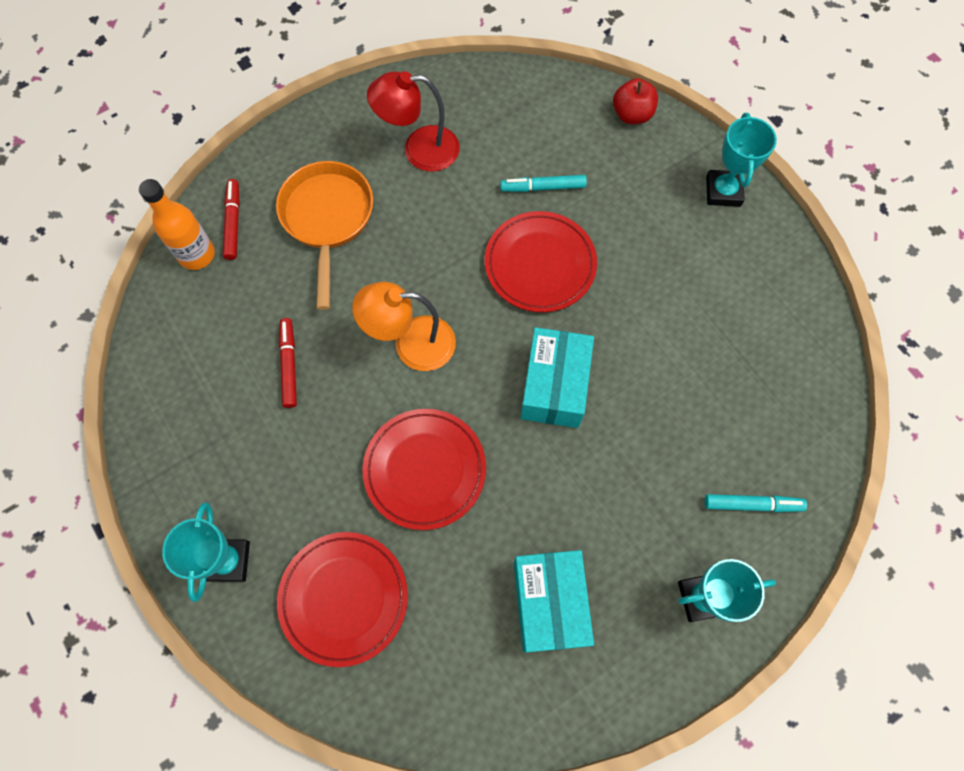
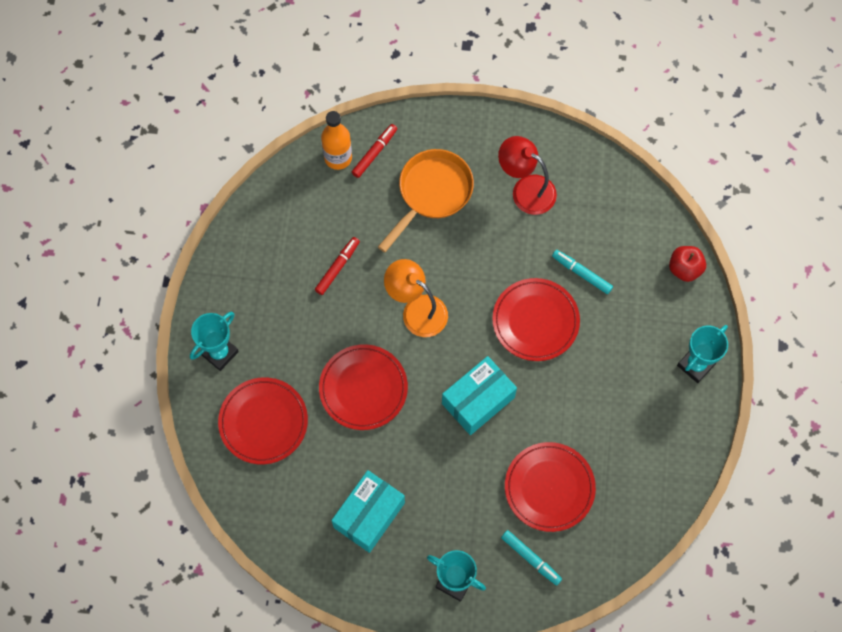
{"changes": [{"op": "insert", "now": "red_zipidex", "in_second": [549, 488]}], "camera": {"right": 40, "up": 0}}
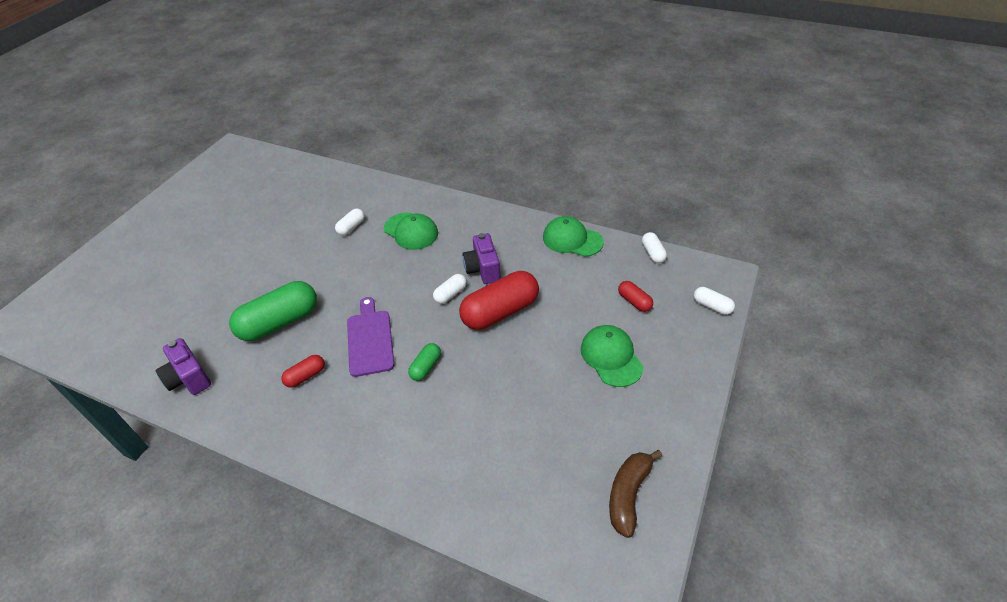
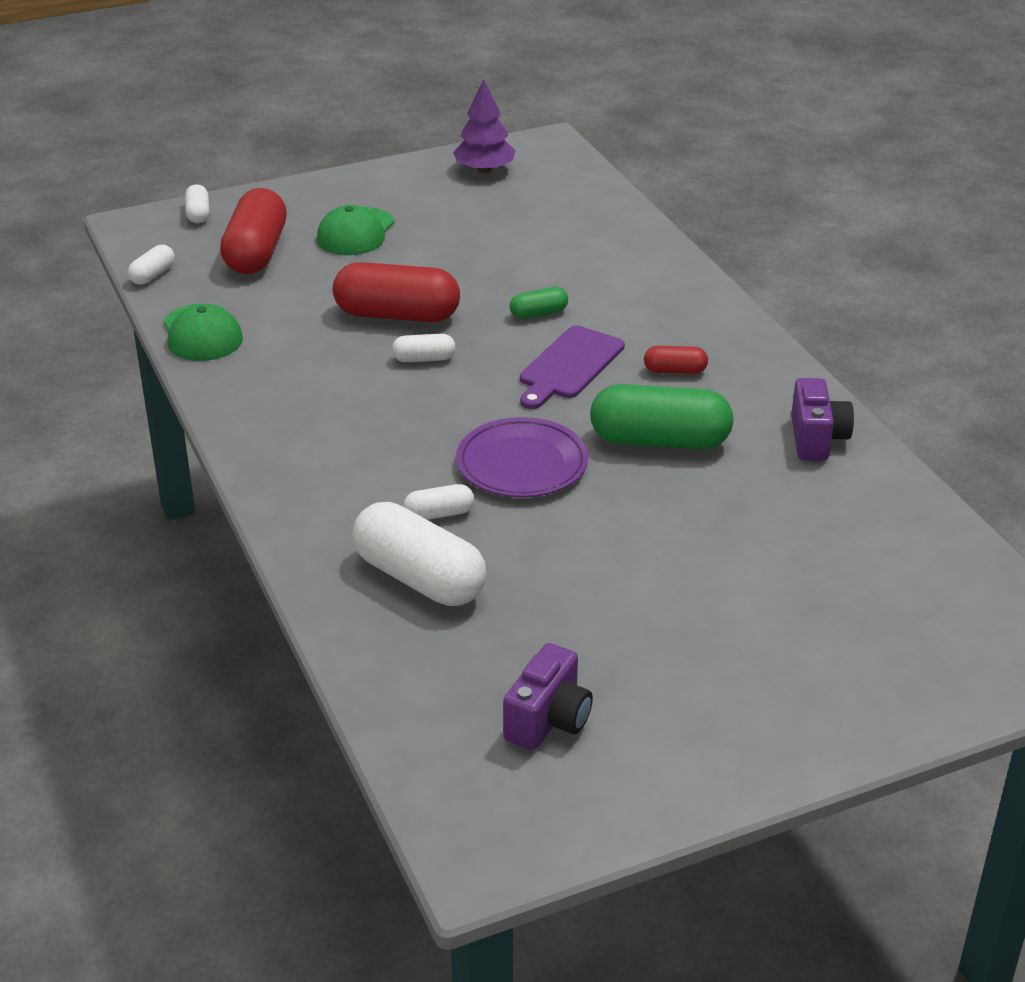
{"changes": [{"op": "delete", "was": "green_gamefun", "in_first": [411, 231]}, {"op": "move", "was": "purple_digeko", "in_first": [483, 269], "in_second": [548, 720]}, {"op": "replace", "was": "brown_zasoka", "now": "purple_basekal", "in_first": [628, 494], "in_second": [484, 170]}, {"op": "resize", "was": "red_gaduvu", "in_first": [634, 302], "in_second": [256, 252], "ratio": 2.09}, {"op": "insert", "now": "white_gaduvu", "in_second": [419, 578]}, {"op": "insert", "now": "purple_zipidex", "in_second": [522, 464]}], "camera": {"right": -140, "up": -10}}
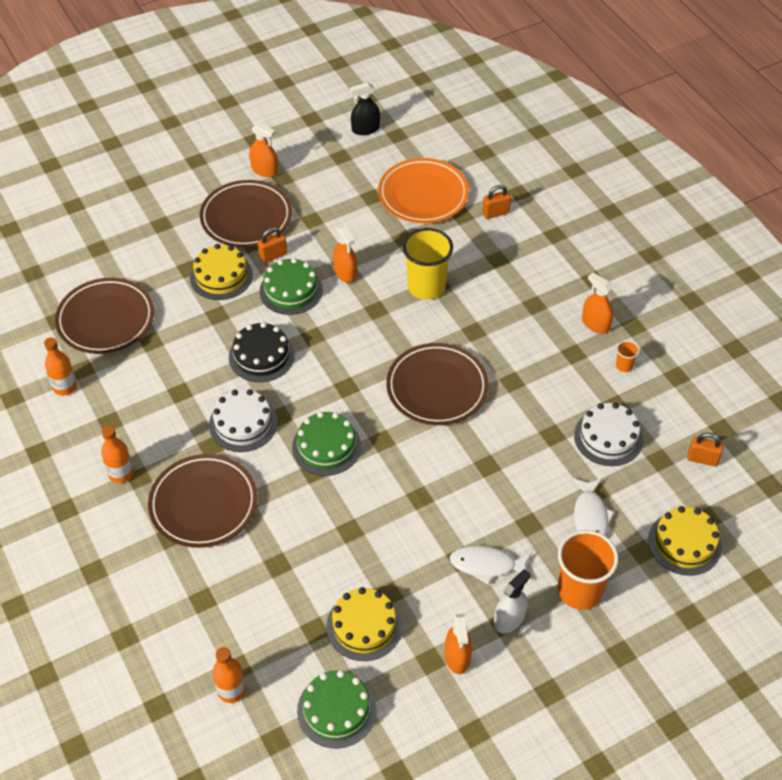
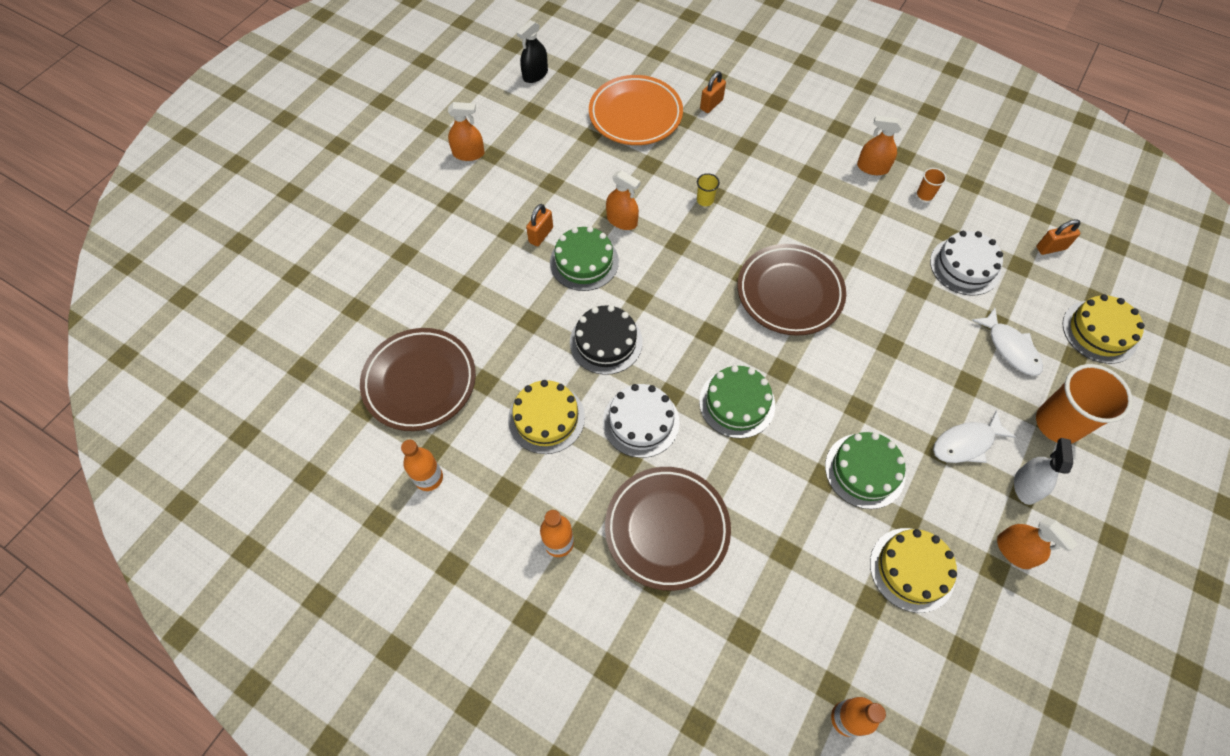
{"changes": [{"op": "move", "was": "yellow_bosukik", "in_first": [221, 276], "in_second": [546, 418]}, {"op": "delete", "was": "brown_zipidex", "in_first": [246, 218]}, {"op": "move", "was": "green_bosukik", "in_first": [336, 710], "in_second": [864, 470]}, {"op": "resize", "was": "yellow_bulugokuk", "in_first": [426, 287], "in_second": [705, 200], "ratio": 0.43}], "camera": {"right": -30, "up": 10}}
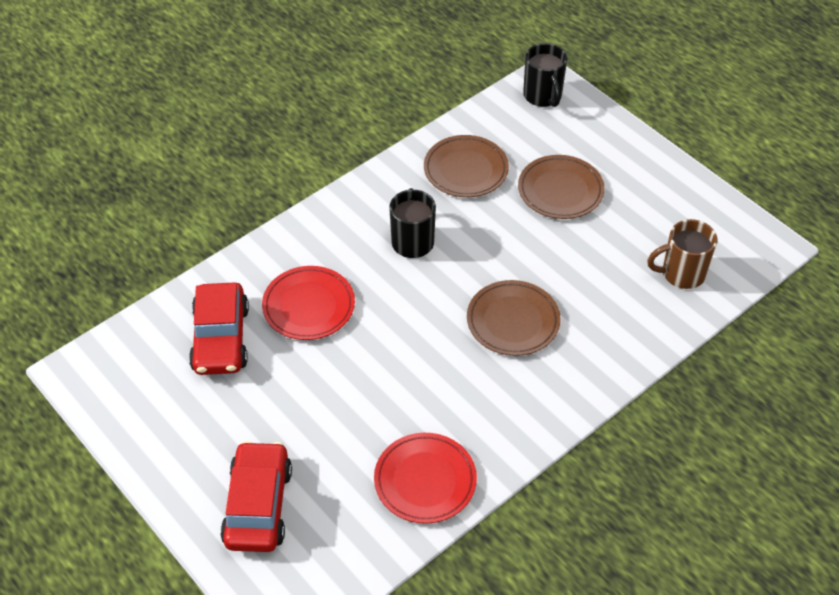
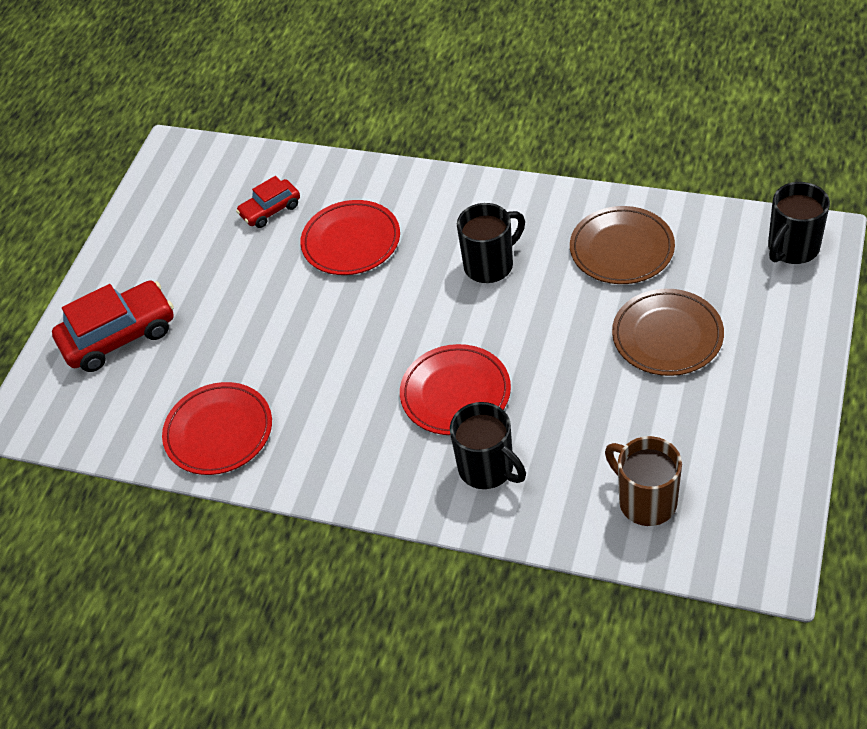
{"changes": [{"op": "resize", "was": "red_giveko", "in_first": [221, 339], "in_second": [270, 210], "ratio": 0.57}, {"op": "recolor", "was": "brown_zipidex", "now": "red_zipidex", "in_first": [513, 321], "in_second": [455, 393]}, {"op": "insert", "now": "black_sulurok", "in_second": [487, 469]}], "camera": {"right": 65, "up": 0}}
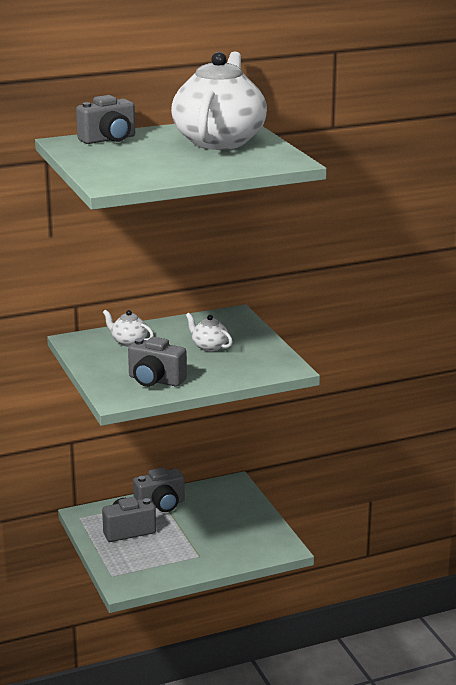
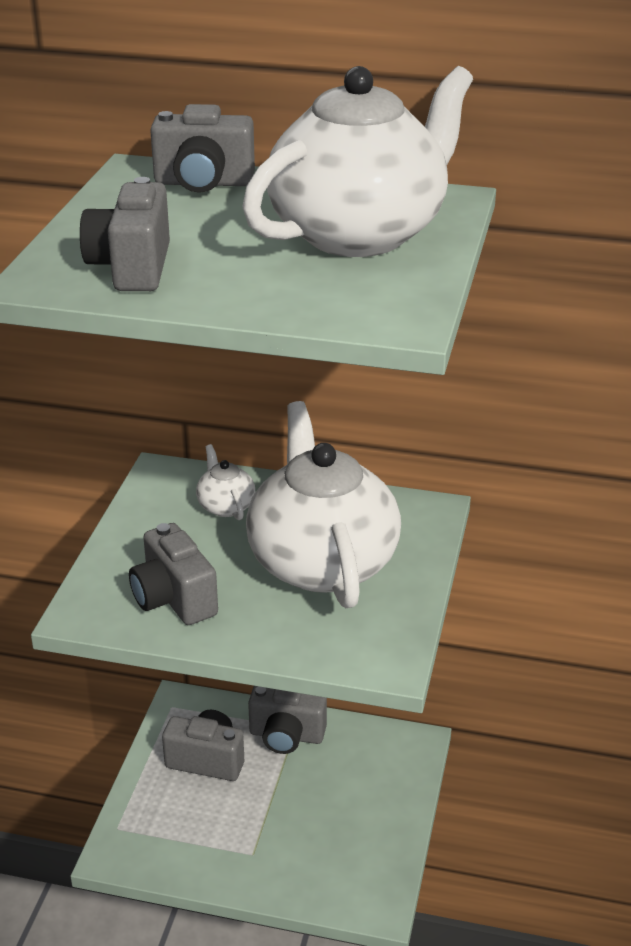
{"changes": [{"op": "resize", "was": "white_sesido", "in_first": [209, 346], "in_second": [322, 562], "ratio": 2.43}, {"op": "insert", "now": "grey_digeko", "in_second": [131, 268]}], "camera": {"right": 35, "up": 10}}
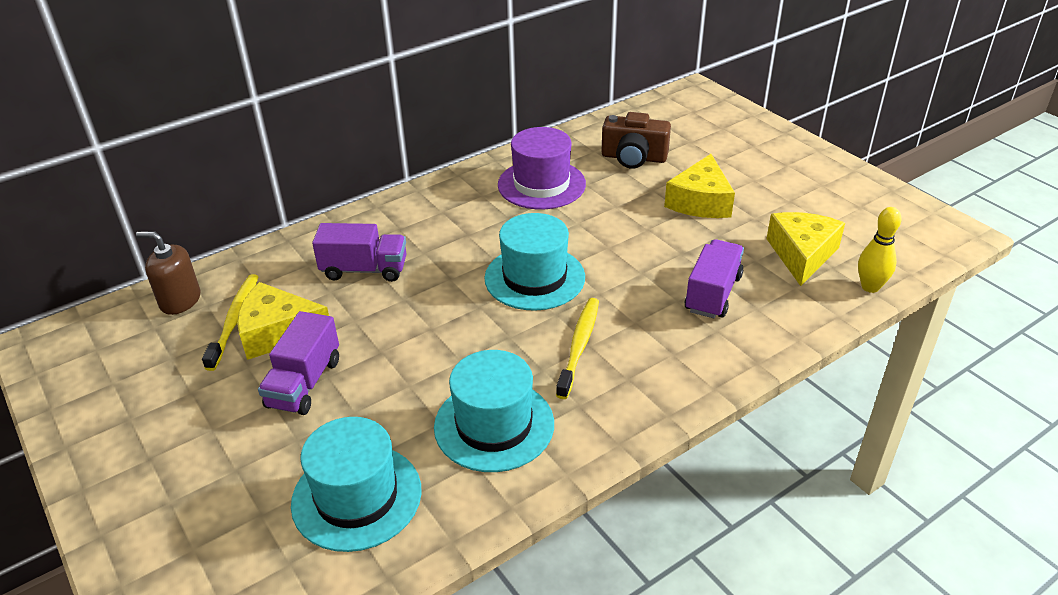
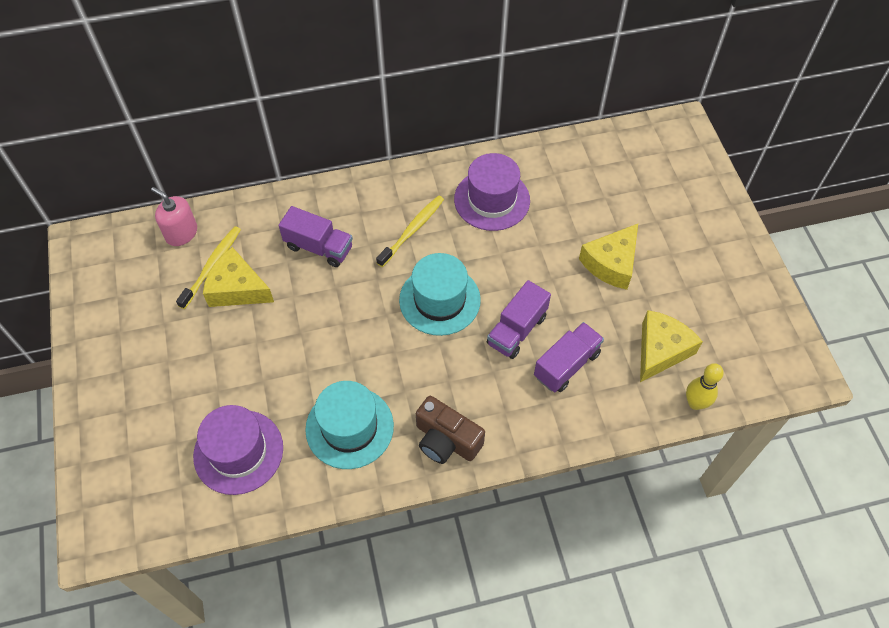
{"changes": [{"op": "recolor", "was": "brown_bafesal", "now": "pink_bafesal", "in_first": [180, 300], "in_second": [181, 233]}, {"op": "move", "was": "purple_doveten", "in_first": [304, 383], "in_second": [517, 330]}, {"op": "recolor", "was": "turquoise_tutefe", "now": "purple_tutefe", "in_first": [356, 497], "in_second": [238, 452]}, {"op": "move", "was": "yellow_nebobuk", "in_first": [579, 346], "in_second": [412, 230]}, {"op": "move", "was": "brown_digeko", "in_first": [633, 158], "in_second": [446, 440]}], "camera": {"right": 20, "up": 20}}
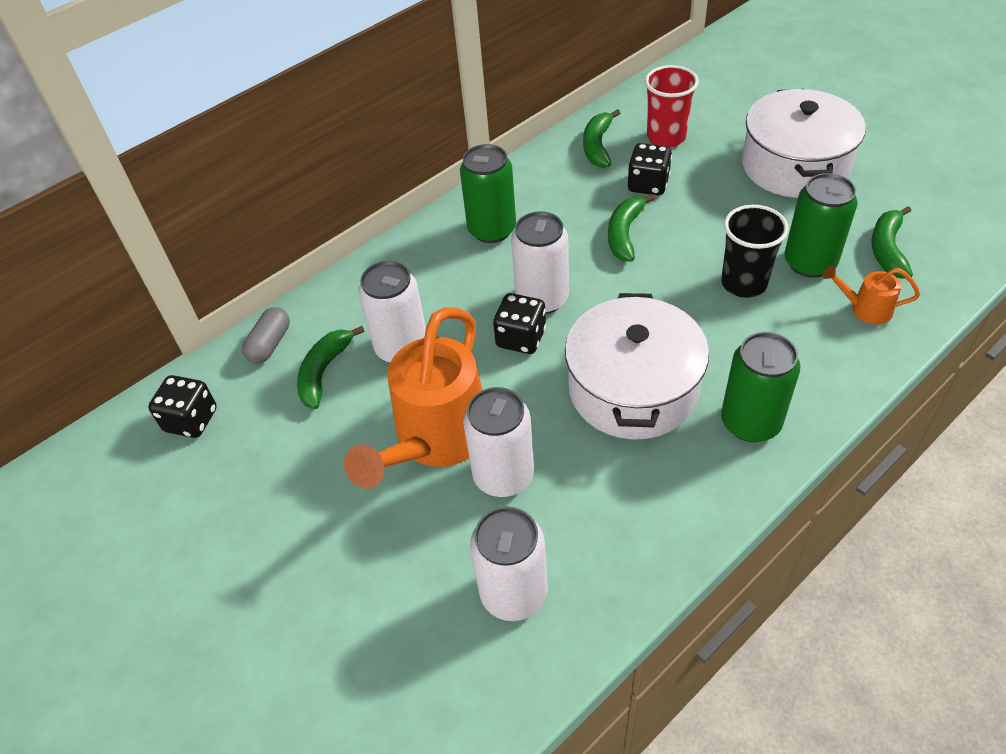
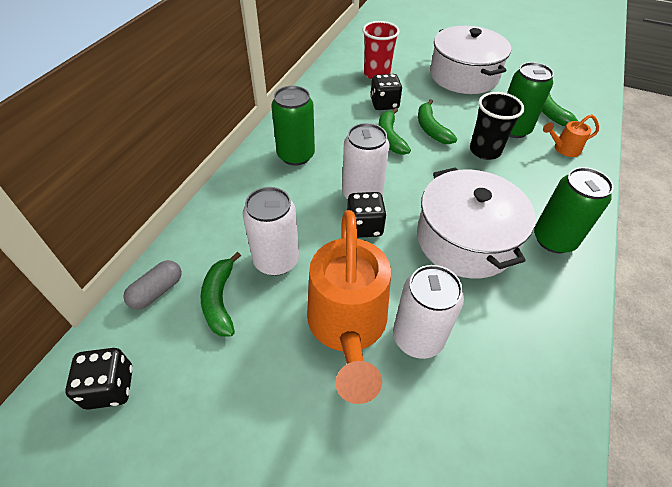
{"changes": [{"op": "rotate", "was": "grey_gaduvu", "in_first": [270, 344], "in_second": [157, 291], "clockwise": 45}, {"op": "delete", "was": "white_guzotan", "in_first": [513, 593]}, {"op": "move", "was": "green_zasoka", "in_first": [598, 146], "in_second": [431, 129]}], "camera": {"right": -30, "up": 0}}
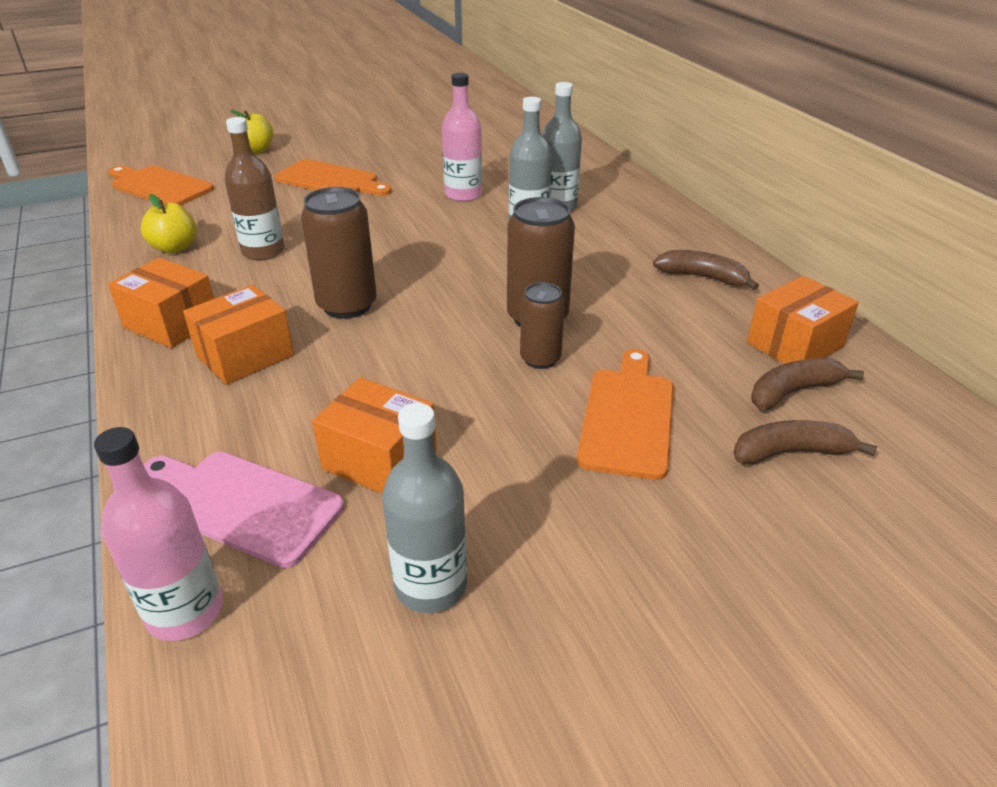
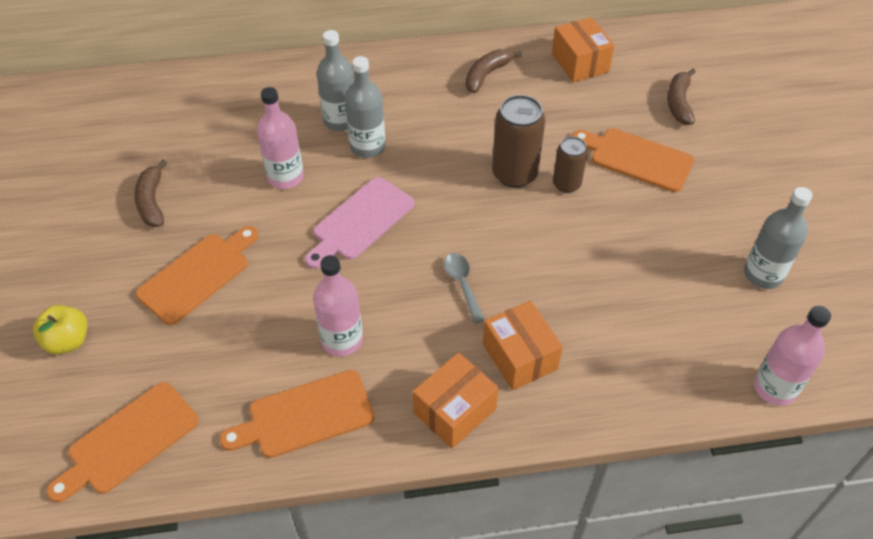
{"changes": [{"op": "replace", "was": "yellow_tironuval", "now": "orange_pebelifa", "in_first": [175, 248], "in_second": [305, 416]}, {"op": "move", "was": "pink_pebelifa", "in_first": [242, 504], "in_second": [360, 222]}, {"op": "recolor", "was": "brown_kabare", "now": "pink_kabare", "in_first": [263, 251], "in_second": [342, 340]}, {"op": "replace", "was": "brown_guzotan", "now": "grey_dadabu", "in_first": [347, 305], "in_second": [462, 284]}, {"op": "delete", "was": "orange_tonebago", "in_first": [379, 460]}, {"op": "move", "was": "brown_zasoka", "in_first": [793, 392], "in_second": [152, 202]}], "camera": {"right": -75, "up": 15}}
